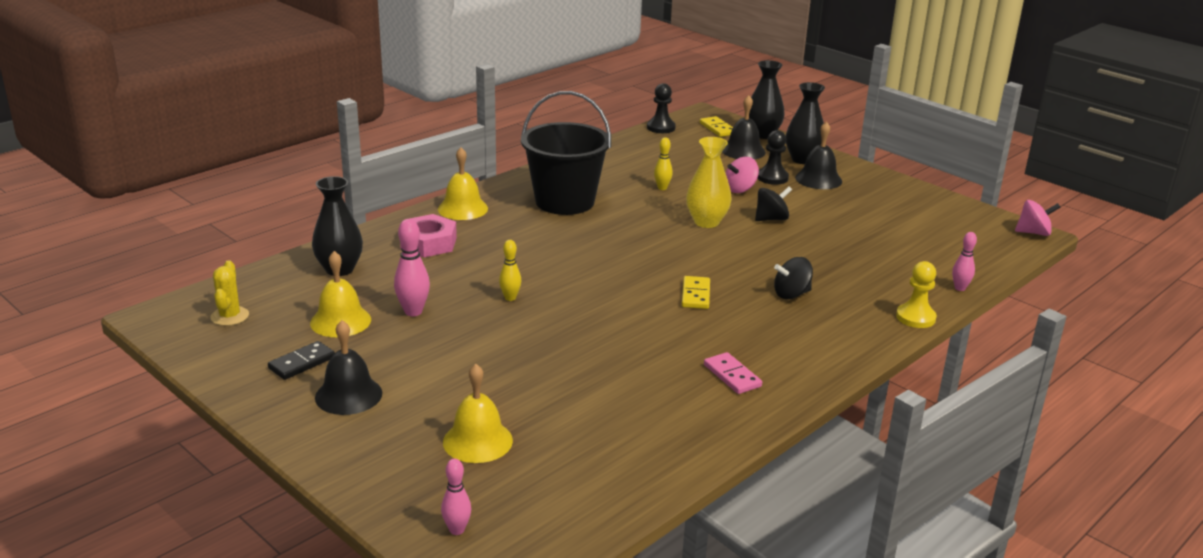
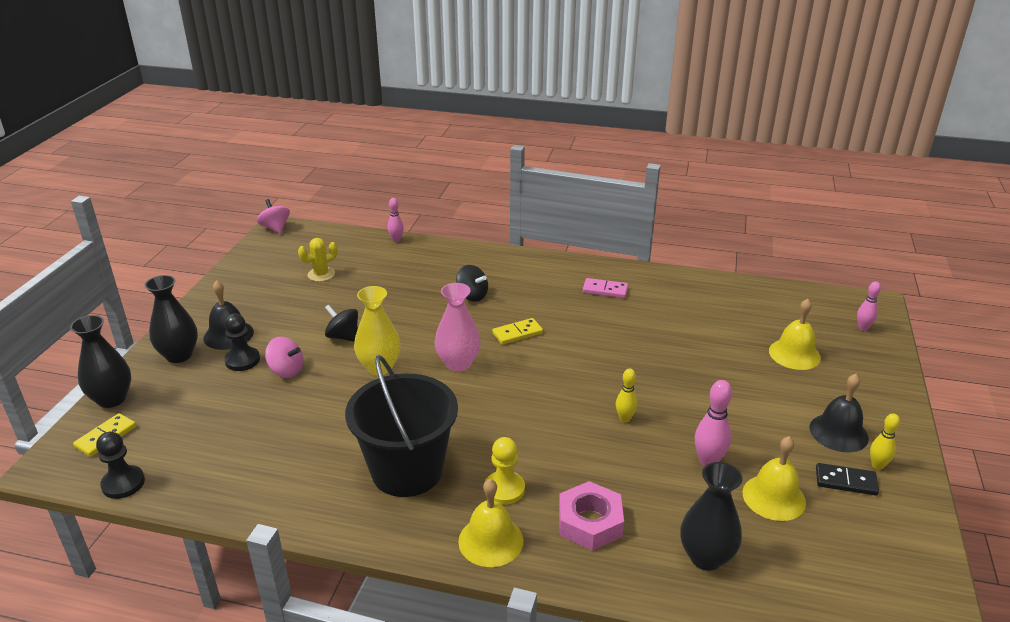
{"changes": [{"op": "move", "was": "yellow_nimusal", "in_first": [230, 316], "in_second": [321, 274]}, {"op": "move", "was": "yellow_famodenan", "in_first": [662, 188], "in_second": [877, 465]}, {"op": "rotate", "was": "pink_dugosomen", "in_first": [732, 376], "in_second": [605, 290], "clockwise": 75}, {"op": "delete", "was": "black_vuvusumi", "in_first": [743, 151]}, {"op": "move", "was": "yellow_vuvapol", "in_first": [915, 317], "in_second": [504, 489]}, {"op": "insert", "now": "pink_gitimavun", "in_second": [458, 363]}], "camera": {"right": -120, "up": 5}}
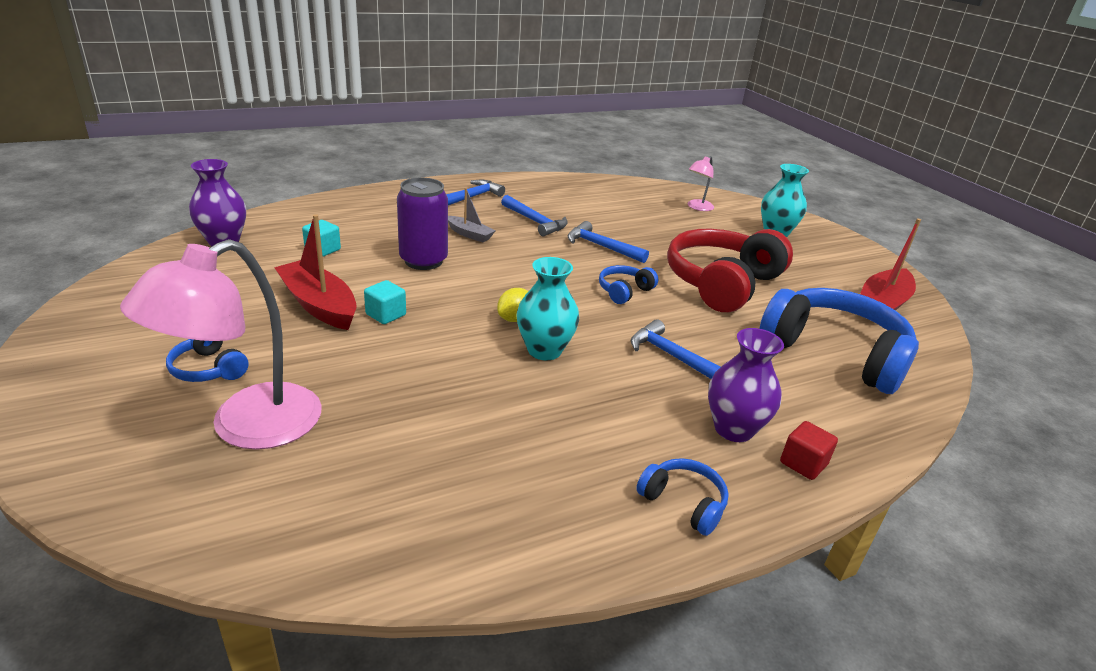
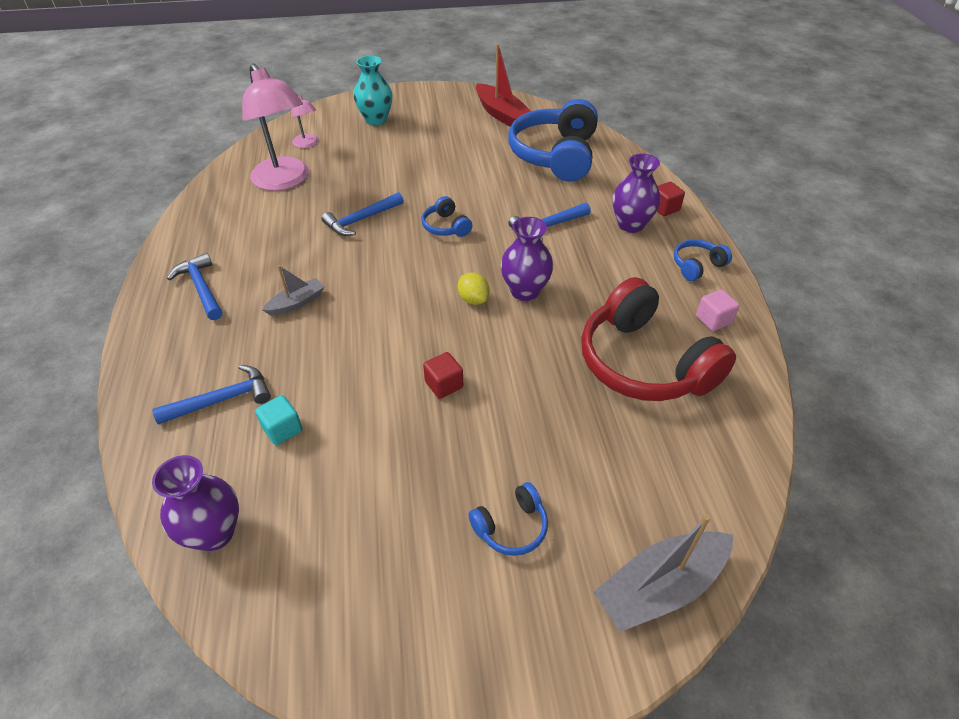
{"changes": [{"op": "move", "was": "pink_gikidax", "in_first": [247, 427], "in_second": [285, 181]}, {"op": "delete", "was": "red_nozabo", "in_first": [319, 305]}, {"op": "recolor", "was": "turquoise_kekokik", "now": "red_kekokik", "in_first": [386, 315], "in_second": [444, 385]}, {"op": "delete", "was": "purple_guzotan", "in_first": [423, 261]}, {"op": "move", "was": "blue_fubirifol", "in_first": [535, 222], "in_second": [222, 399]}, {"op": "recolor", "was": "turquoise_gitimavun", "now": "purple_gitimavun", "in_first": [544, 350], "in_second": [525, 291]}, {"op": "move", "was": "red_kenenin", "in_first": [722, 283], "in_second": [644, 363]}, {"op": "rotate", "was": "blue_kenenin", "in_first": [835, 353], "in_second": [555, 155], "clockwise": -45}, {"op": "insert", "now": "grey_nozabo", "in_second": [660, 587]}, {"op": "insert", "now": "pink_kekokik", "in_second": [713, 320]}], "camera": {"right": -70, "up": 15}}
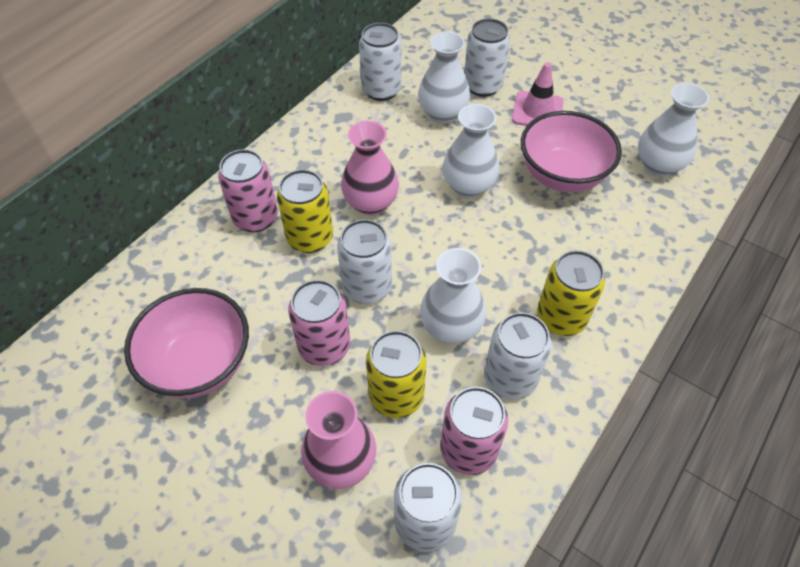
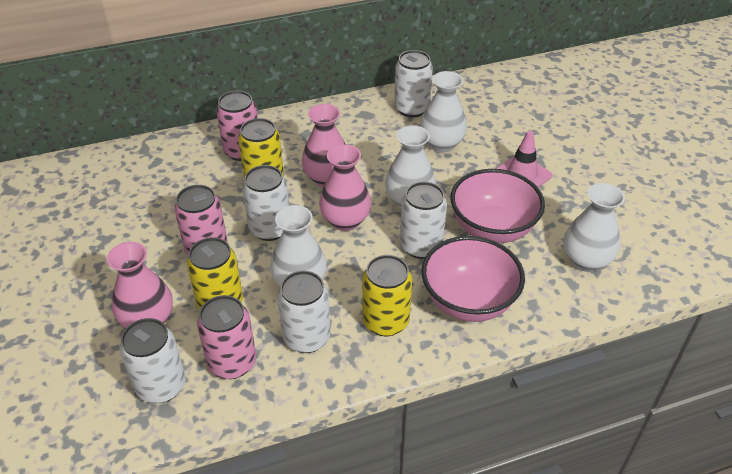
{"changes": [{"op": "move", "was": "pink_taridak", "in_first": [200, 363], "in_second": [468, 301]}, {"op": "move", "was": "white_guzotan", "in_first": [482, 86], "in_second": [421, 246]}, {"op": "insert", "now": "pink_gitimavun", "in_second": [345, 221]}], "camera": {"right": 35, "up": -10}}
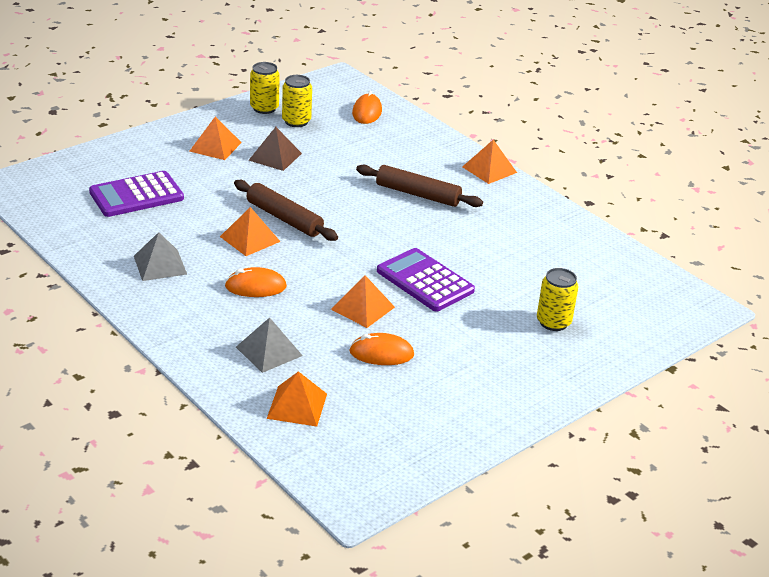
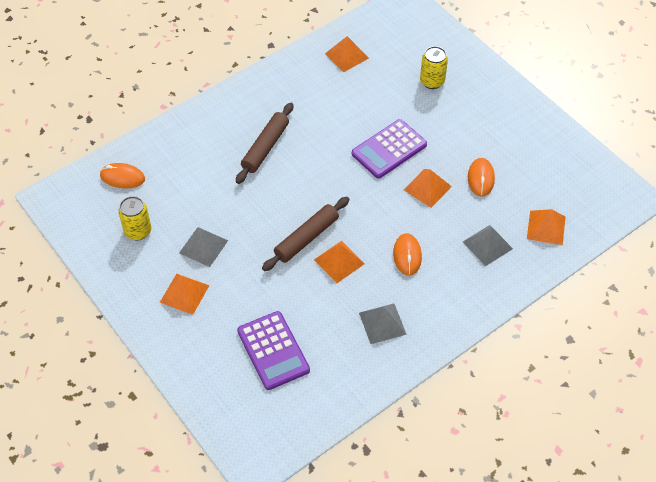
{"changes": [{"op": "recolor", "was": "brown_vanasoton", "now": "grey_vanasoton", "in_first": [275, 156], "in_second": [203, 246]}, {"op": "delete", "was": "yellow_guzotan", "in_first": [264, 108]}, {"op": "move", "was": "orange_vanasoton", "in_first": [489, 169], "in_second": [346, 55]}], "camera": {"right": -85, "up": 20}}
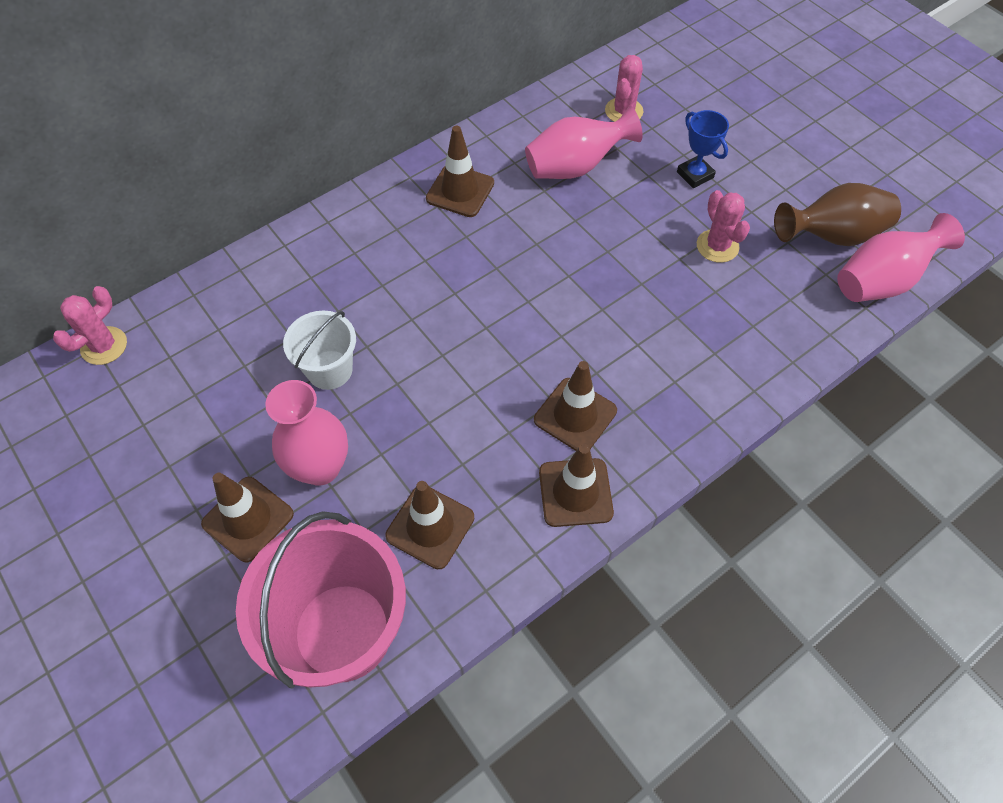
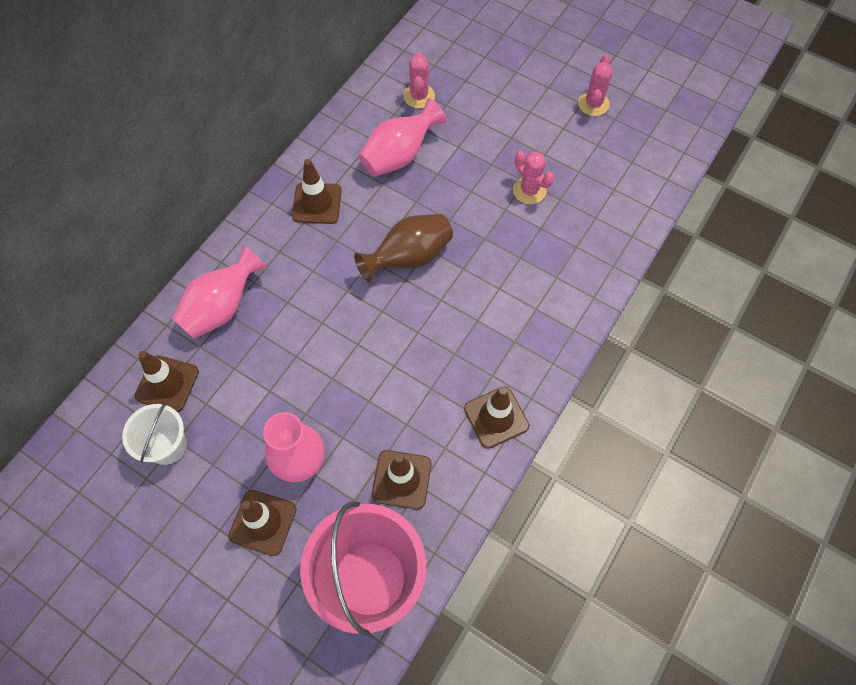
{"changes": [{"op": "move", "was": "pink_nimusal", "in_first": [104, 346], "in_second": [593, 104]}, {"op": "move", "was": "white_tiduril", "in_first": [329, 370], "in_second": [167, 446]}, {"op": "move", "was": "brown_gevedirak", "in_first": [575, 415], "in_second": [167, 384]}, {"op": "delete", "was": "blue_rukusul", "in_first": [695, 175]}, {"op": "move", "was": "brown_gitimavun", "in_first": [832, 236], "in_second": [409, 257]}, {"op": "move", "was": "pink_gitimavun", "in_first": [881, 281], "in_second": [222, 308]}], "camera": {"right": -20, "up": 5}}
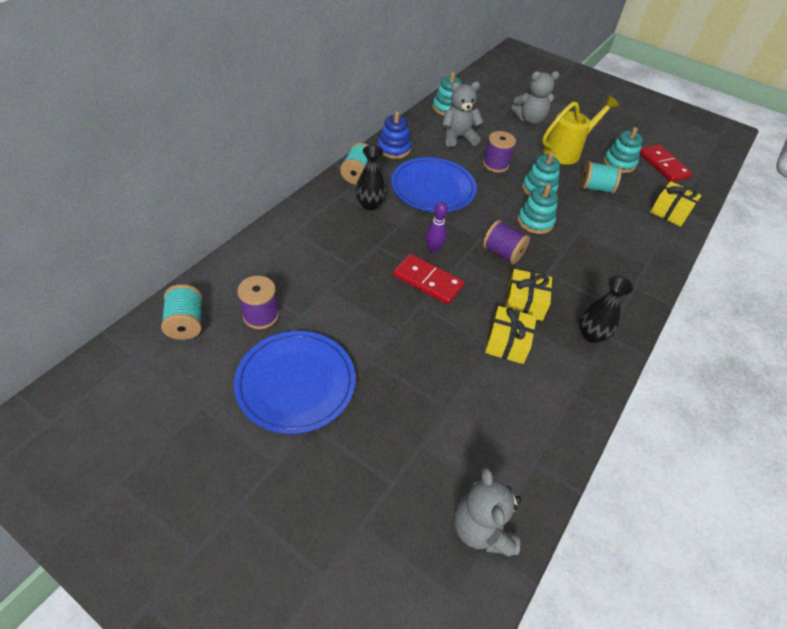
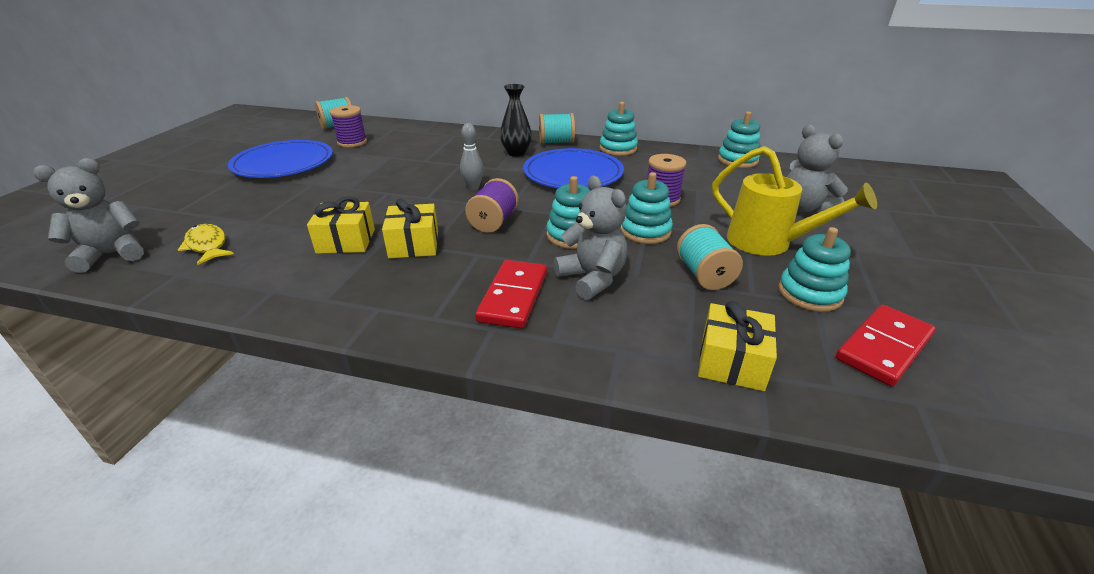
{"changes": [{"op": "recolor", "was": "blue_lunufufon", "now": "turquoise_lunufufon", "in_first": [393, 149], "in_second": [618, 149]}, {"op": "move", "was": "red_dugosomen", "in_first": [427, 281], "in_second": [513, 296]}, {"op": "recolor", "was": "purple_famodenan", "now": "grey_famodenan", "in_first": [433, 249], "in_second": [473, 187]}, {"op": "move", "was": "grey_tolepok", "in_first": [458, 138], "in_second": [592, 278]}, {"op": "delete", "was": "black_gitimavun", "in_first": [591, 334]}, {"op": "insert", "now": "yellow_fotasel", "in_second": [207, 245]}], "camera": {"right": 75, "up": -15}}
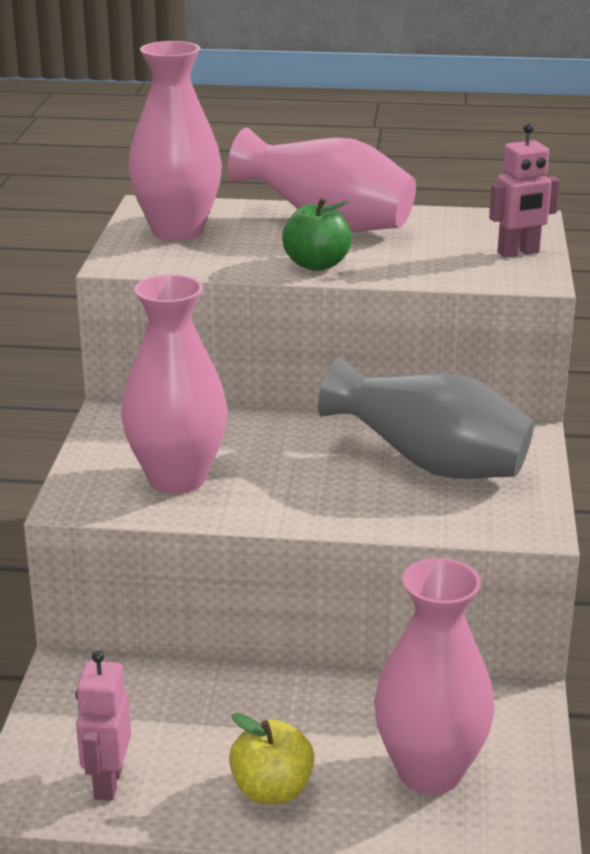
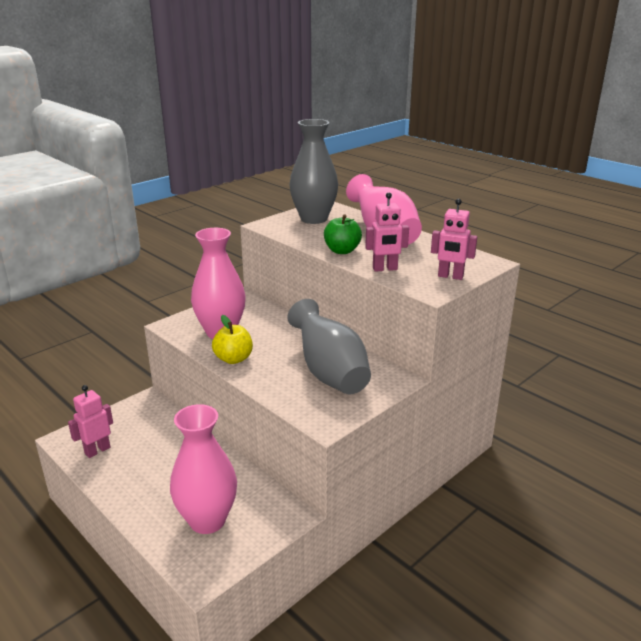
{"changes": [{"op": "recolor", "was": "pink_gitimavun", "now": "grey_gitimavun", "in_first": [177, 231], "in_second": [314, 219]}, {"op": "move", "was": "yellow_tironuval", "in_first": [272, 790], "in_second": [233, 359]}, {"op": "insert", "now": "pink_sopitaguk", "in_second": [385, 269]}], "camera": {"right": 40, "up": 0}}
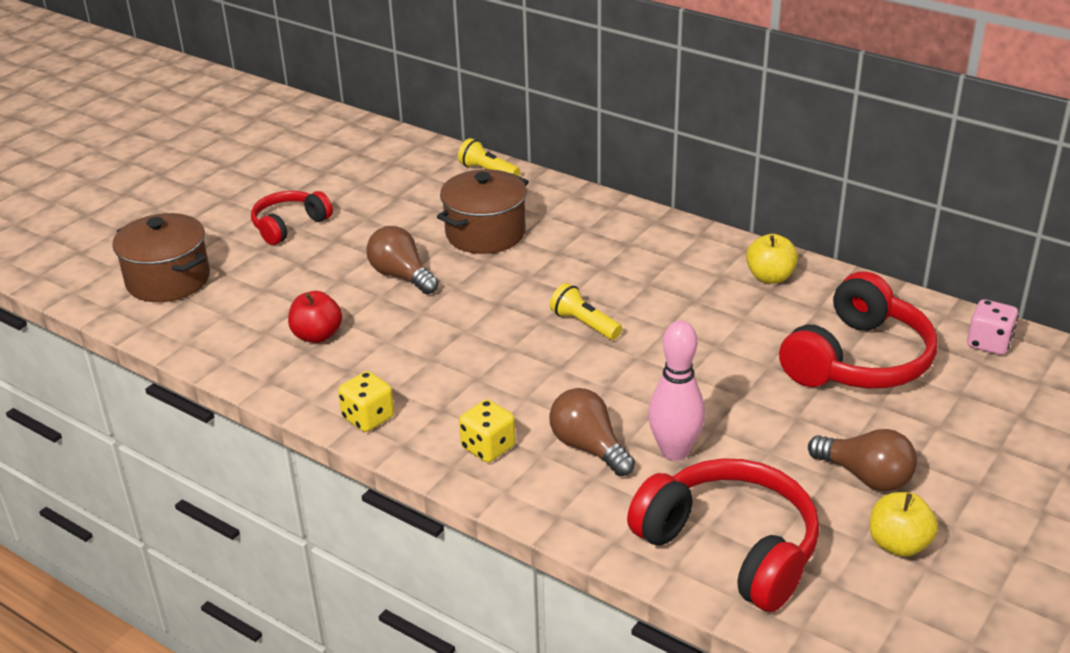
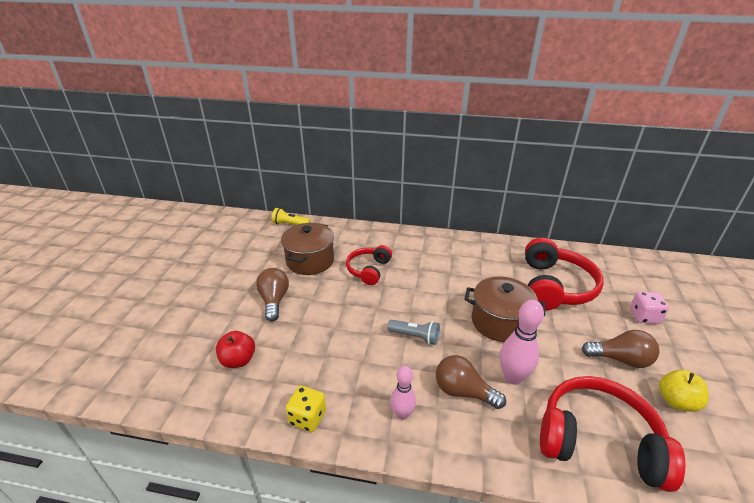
{"changes": [{"op": "move", "was": "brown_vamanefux", "in_first": [168, 280], "in_second": [499, 322]}, {"op": "move", "was": "red_kenenin", "in_first": [289, 225], "in_second": [368, 270]}, {"op": "rotate", "was": "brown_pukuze", "in_first": [401, 276], "in_second": [274, 301], "clockwise": 60}, {"op": "replace", "was": "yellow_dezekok", "now": "pink_famodenan", "in_first": [488, 447], "in_second": [402, 414]}, {"op": "delete", "was": "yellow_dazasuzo", "in_first": [584, 324]}, {"op": "delete", "was": "yellow_tironuval", "in_first": [770, 277]}, {"op": "move", "was": "pink_dezekok", "in_first": [988, 343], "in_second": [644, 316]}, {"op": "insert", "now": "grey_dazasuzo", "in_second": [415, 337]}], "camera": {"right": -25, "up": 0}}
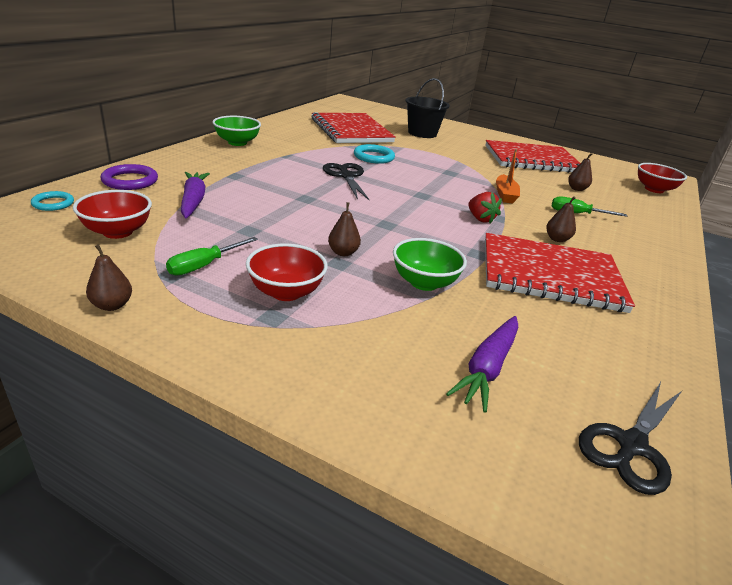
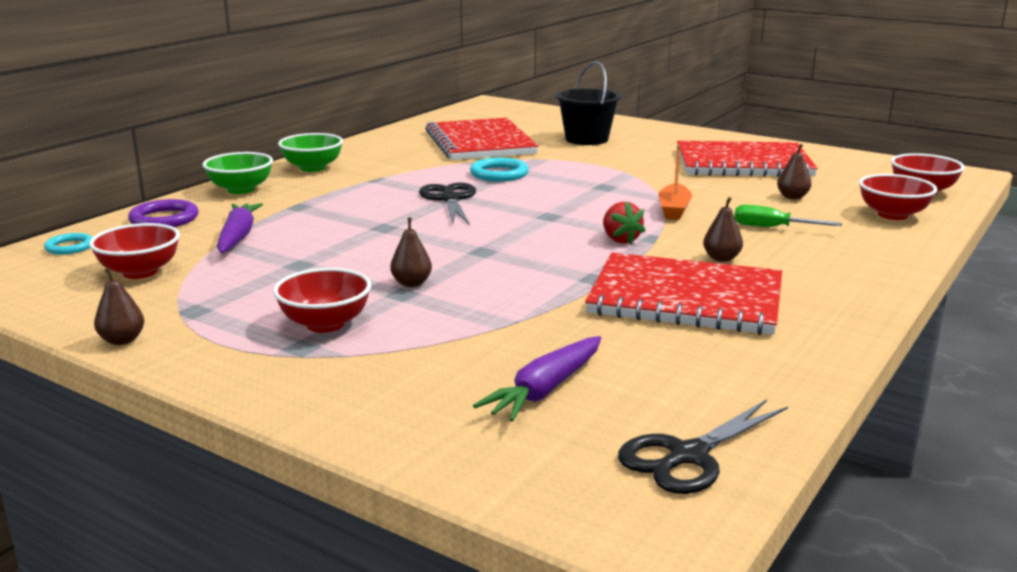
{"changes": [{"op": "delete", "was": "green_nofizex", "in_first": [204, 265]}, {"op": "move", "was": "green_taridak", "in_first": [424, 282], "in_second": [241, 190]}, {"op": "insert", "now": "red_taridak", "in_second": [892, 215]}], "camera": {"right": 10, "up": -10}}
